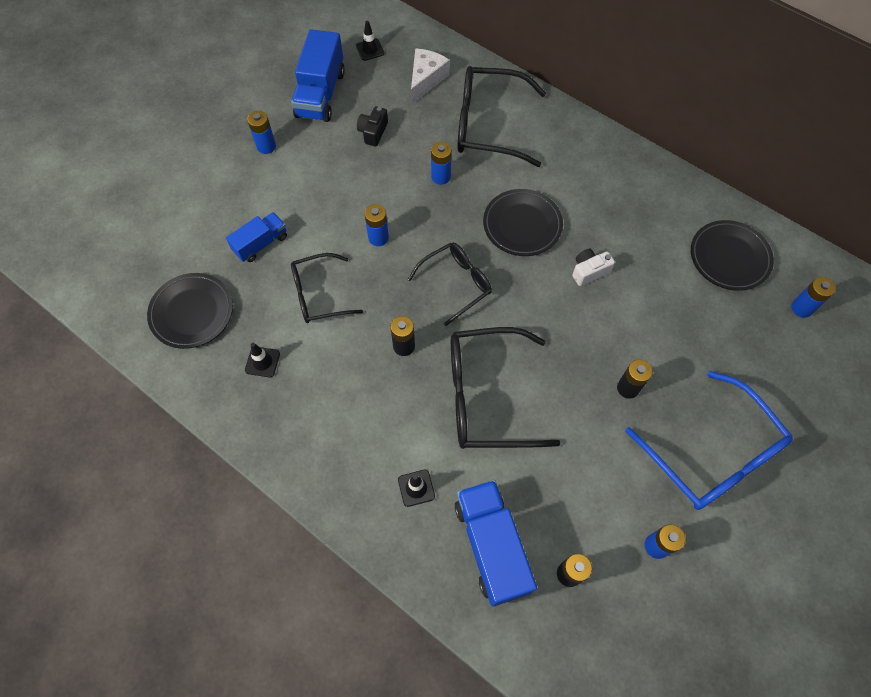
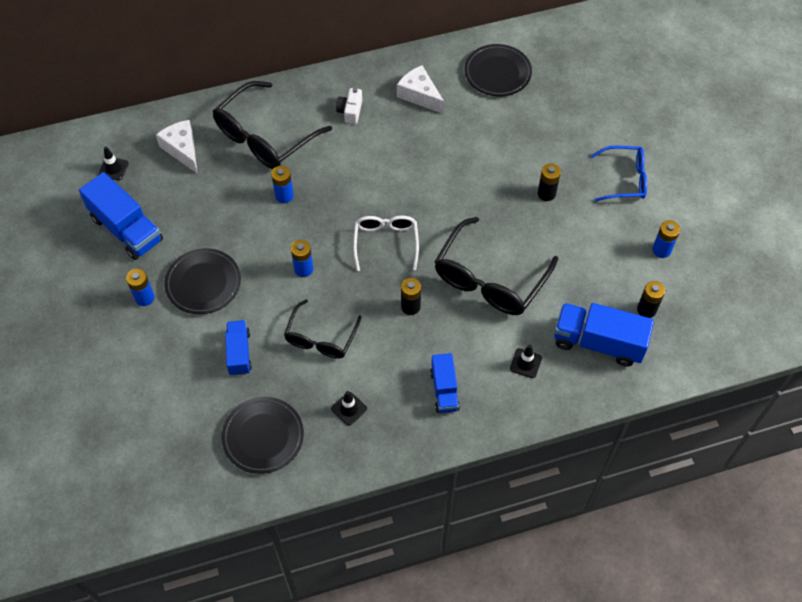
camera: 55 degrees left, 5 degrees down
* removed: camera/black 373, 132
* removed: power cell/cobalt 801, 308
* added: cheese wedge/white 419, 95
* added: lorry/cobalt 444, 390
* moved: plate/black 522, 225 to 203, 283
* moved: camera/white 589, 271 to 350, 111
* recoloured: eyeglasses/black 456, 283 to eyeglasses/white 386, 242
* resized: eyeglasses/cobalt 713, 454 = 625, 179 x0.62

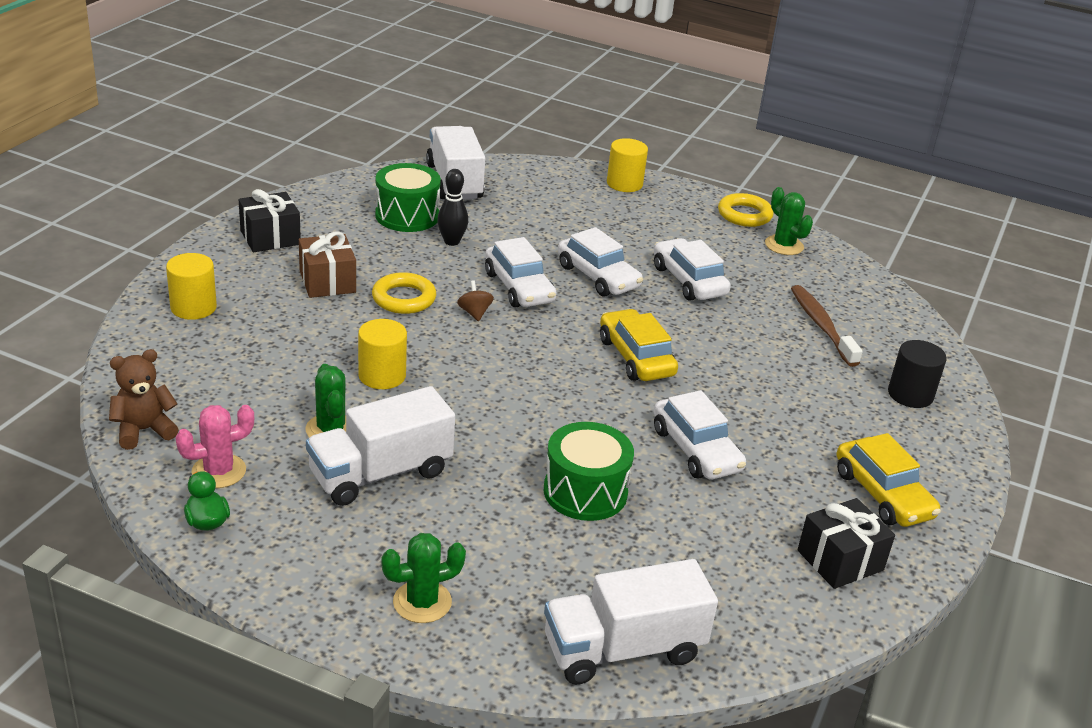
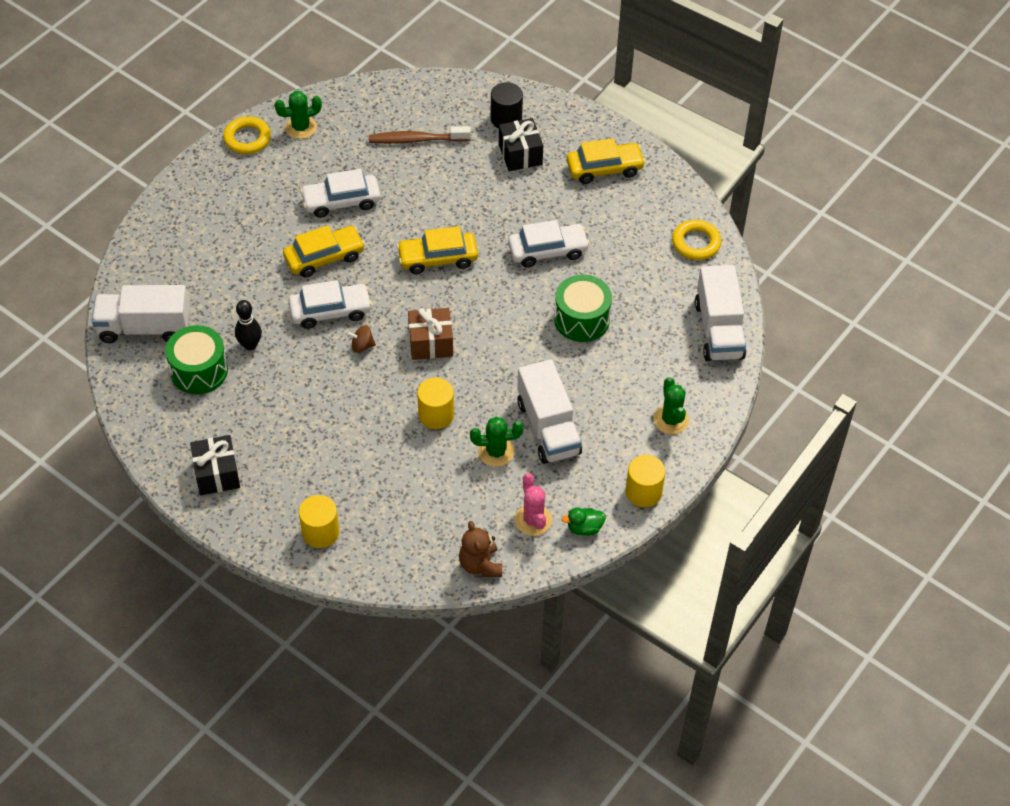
camera: 75 degrees left, 20 degrees up
* moved: wrapped gift/dark brown 327, 282 to 430, 343
* moved: ring/yellow 404, 298 to 696, 243
* moved: cylinder/yellow 624, 184 to 643, 492
* moved: wrapped gift/black 840, 560 to 520, 154
* recoloured: toy car/white 598, 277 to toy car/yellow 324, 257

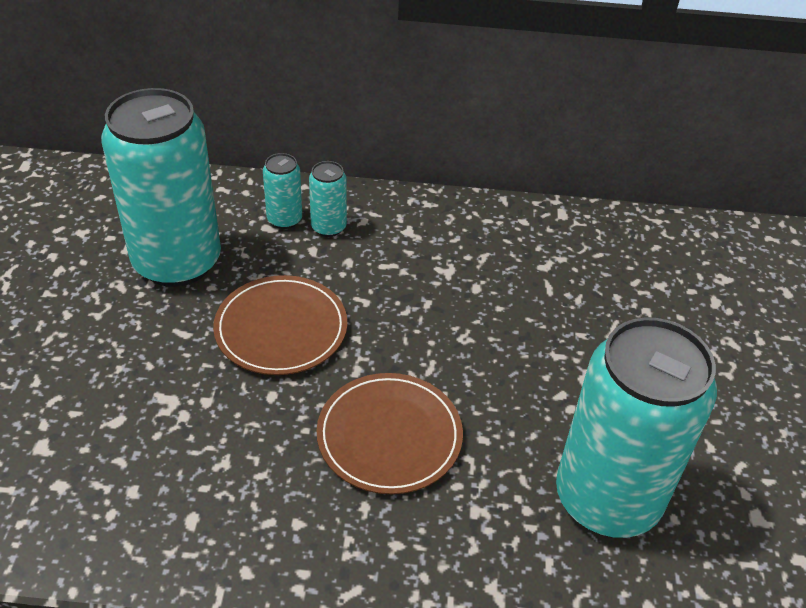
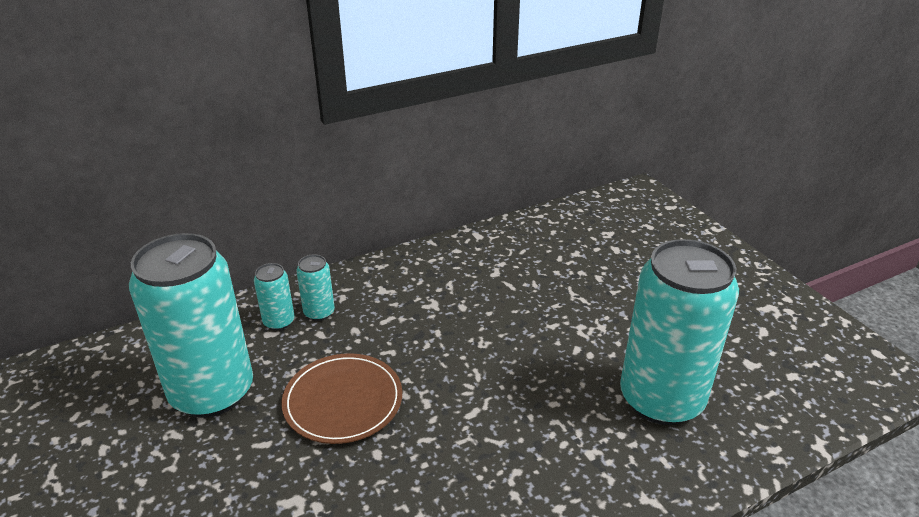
camera: 30 degrees left, 10 degrees down
* removed: plate/dark brown 389, 436

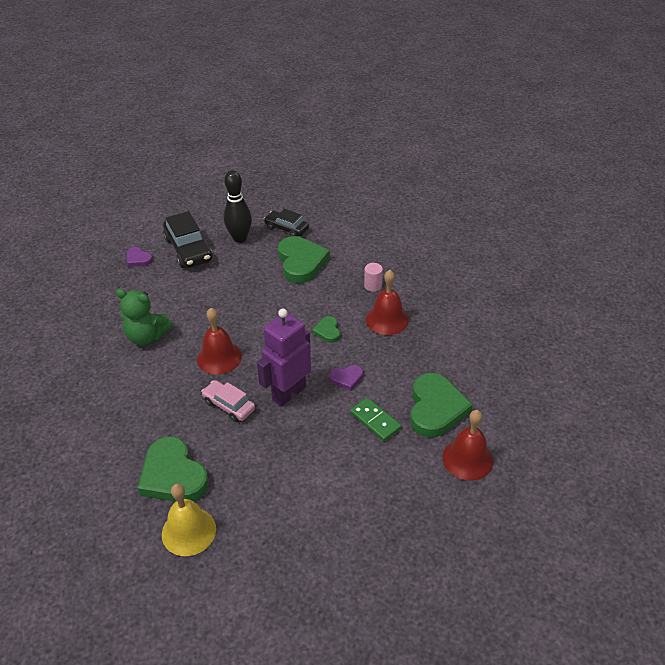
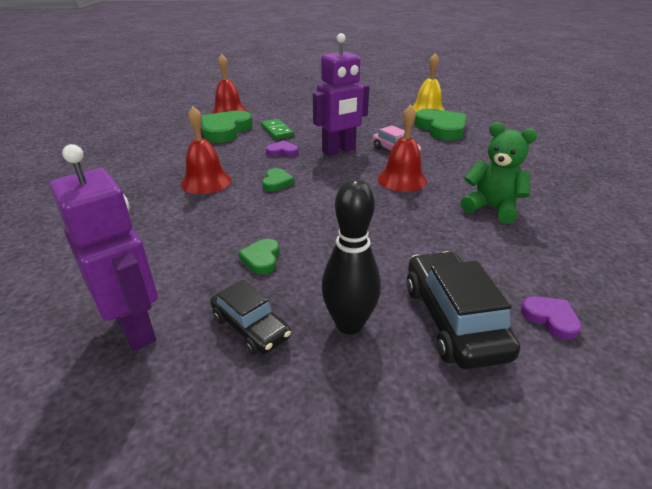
camera: 165 degrees left, 10 degrees down
* removed: cylinder/rosy 373, 285
* added: toy robot/purple 136, 328
* resized: heart/emerald 301, 262 = 261, 259 x0.48

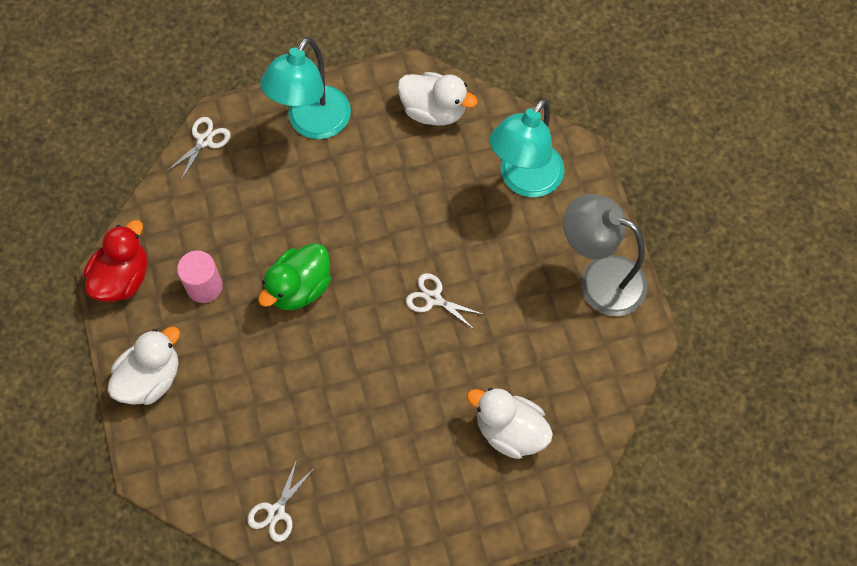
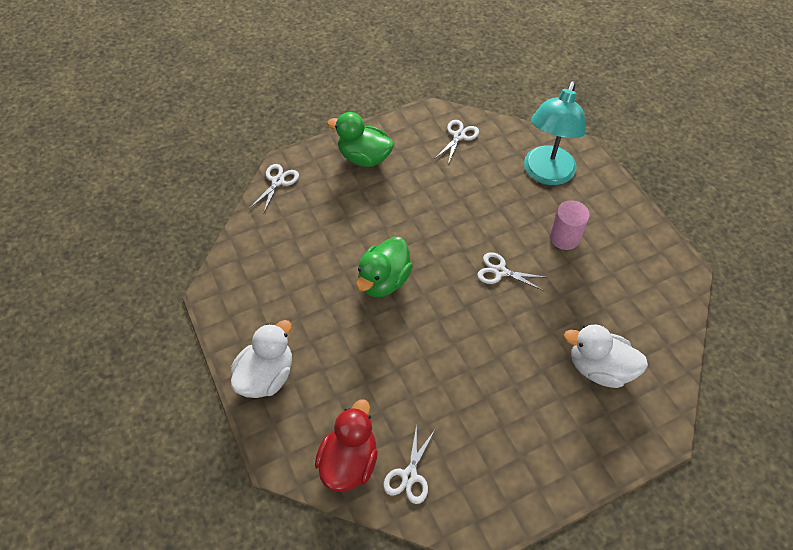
camera: 10 degrees left, 10 degrees down
* removed: desk lamp/ash-grey 599, 279
* moved: duck/crimson 122, 278 to 349, 461
* moved: cylinder/rosy 204, 286 to 564, 237
* replaced: desk lamp/teal 312, 123 to duck/emerald 364, 157
* replaced: duck/white 433, 111 to shears/white 459, 136

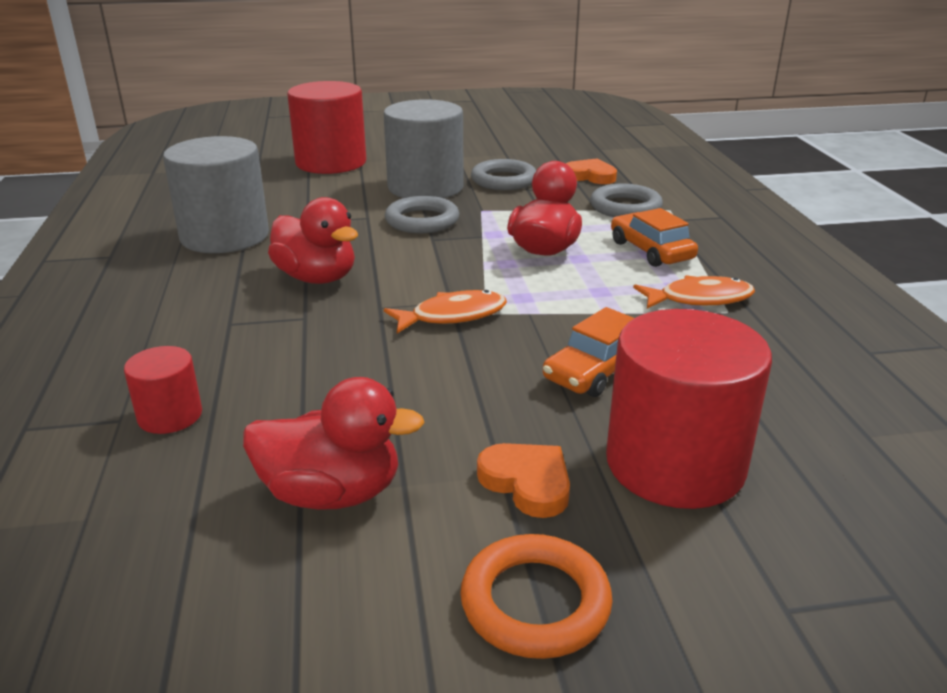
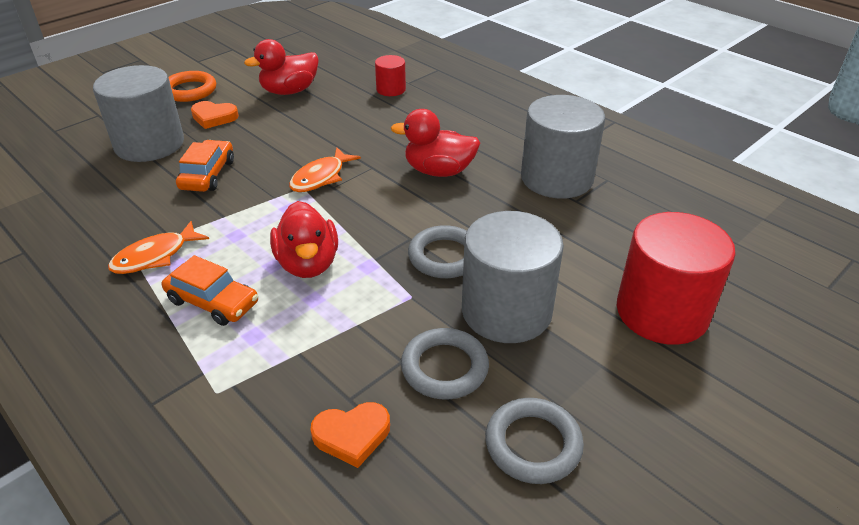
camera: 145 degrees right, 10 degrees up
* moved: ring/ash-grey 625, 207 to 533, 444
* recoloured: cylinder/crimson 675, 464 to cylinder/ash-grey 149, 144

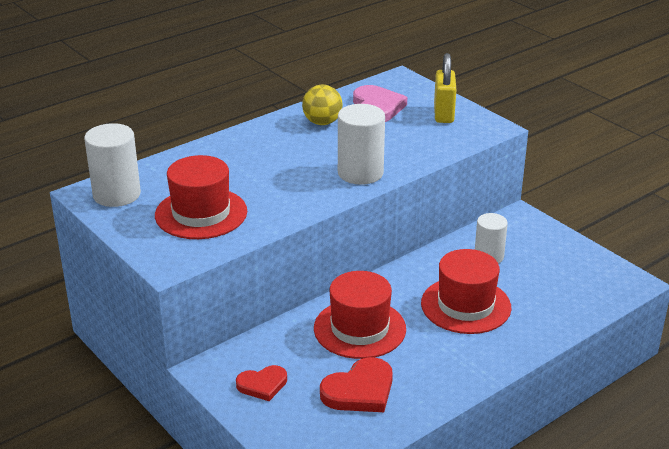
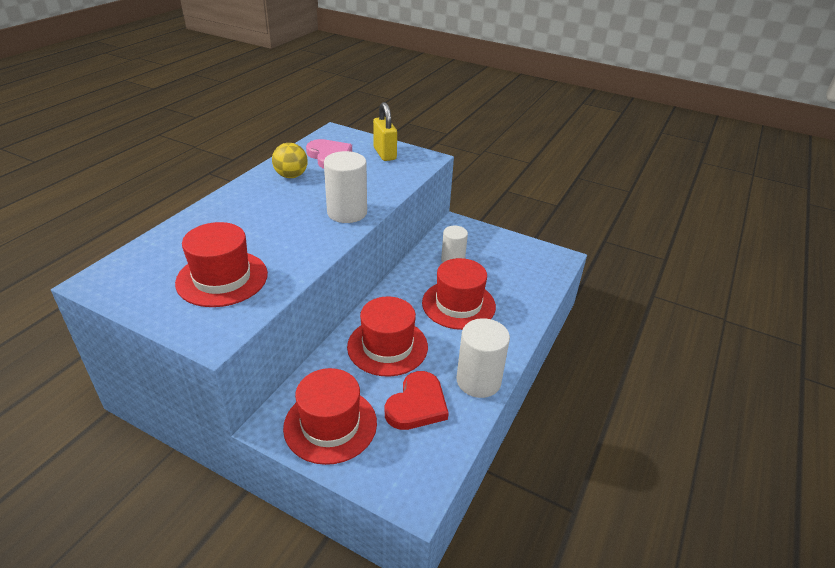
camera: 25 degrees left, 5 degrees up
* moved: cylinder/white 116, 194 to 478, 381
* replaced: heart/crimson 262, 385 to tall hat/crimson 330, 425

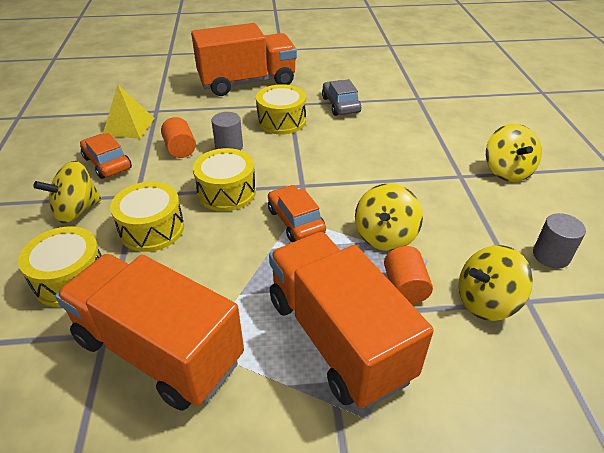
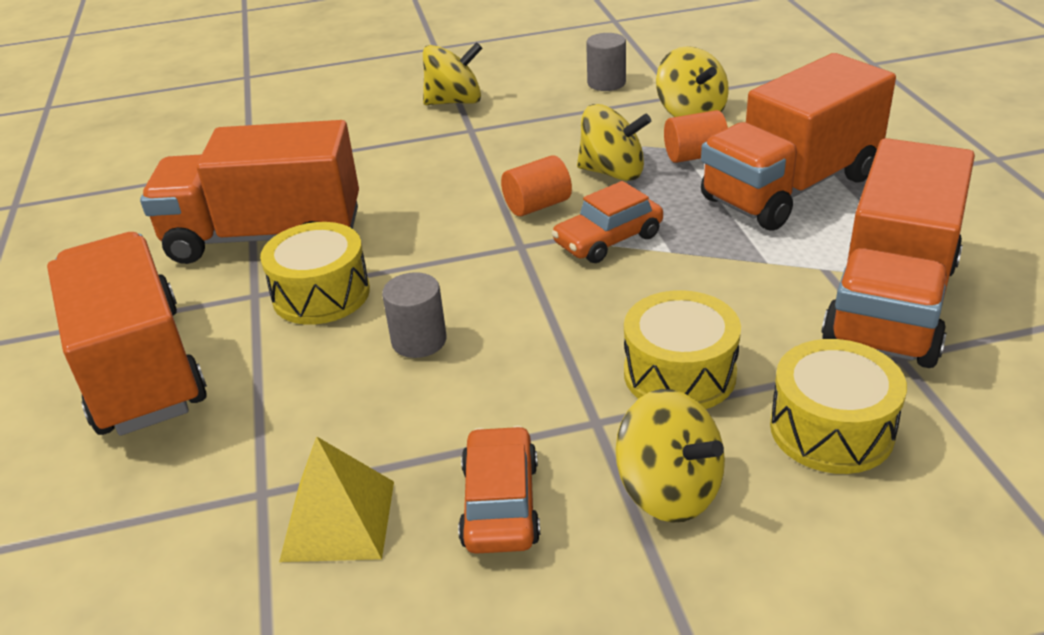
camera: 95 degrees left, 5 degrees down
* removed: snare drum/yellow 226, 192
* moved: cylinder/orange 180, 149 to 537, 206
* replaced: toy car/ash-grey 340, 105 to lorry/orange 265, 237
* turned: toy car/orange 107, 163 = 500, 504 135 degrees clockwise

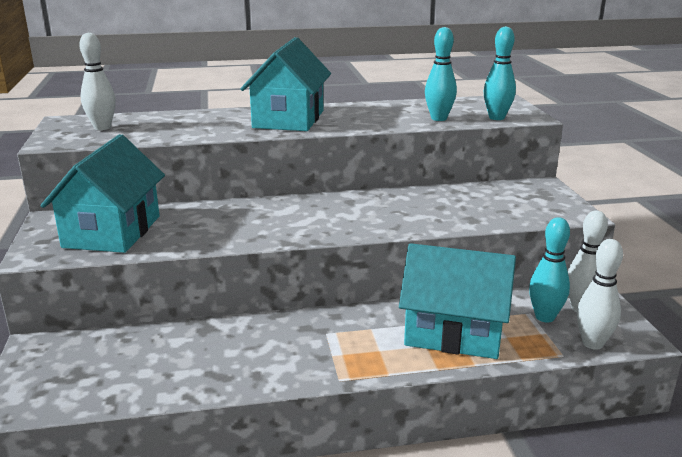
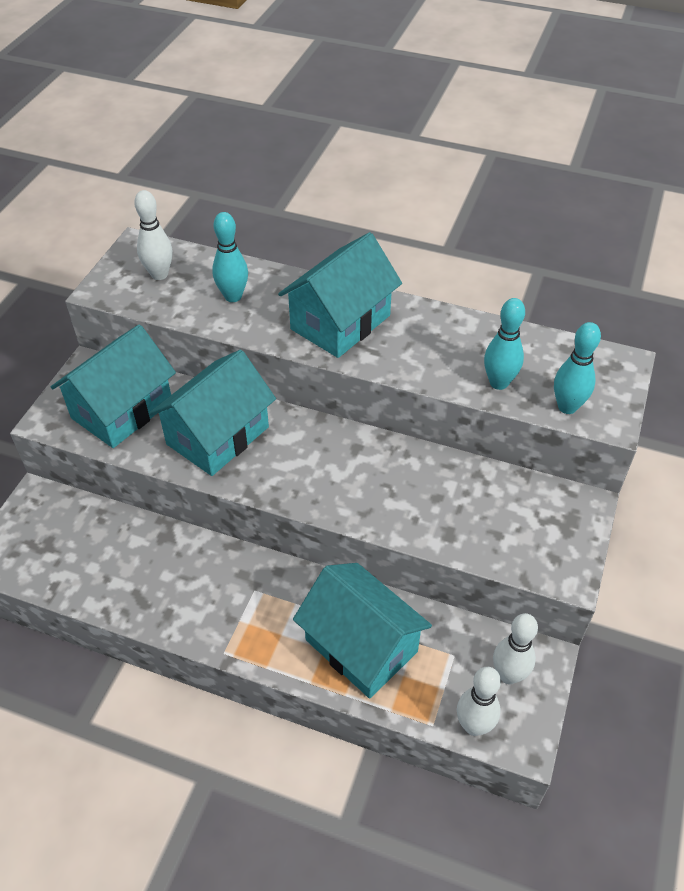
camera: 30 degrees right, 25 degrees up
* added: toy house/teal 218, 435
* moved: bowling pin/teal 545, 317 to 233, 296

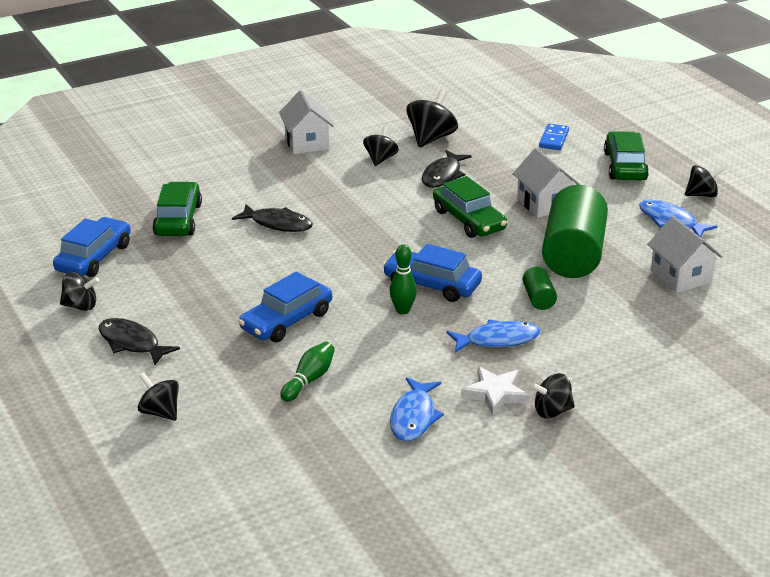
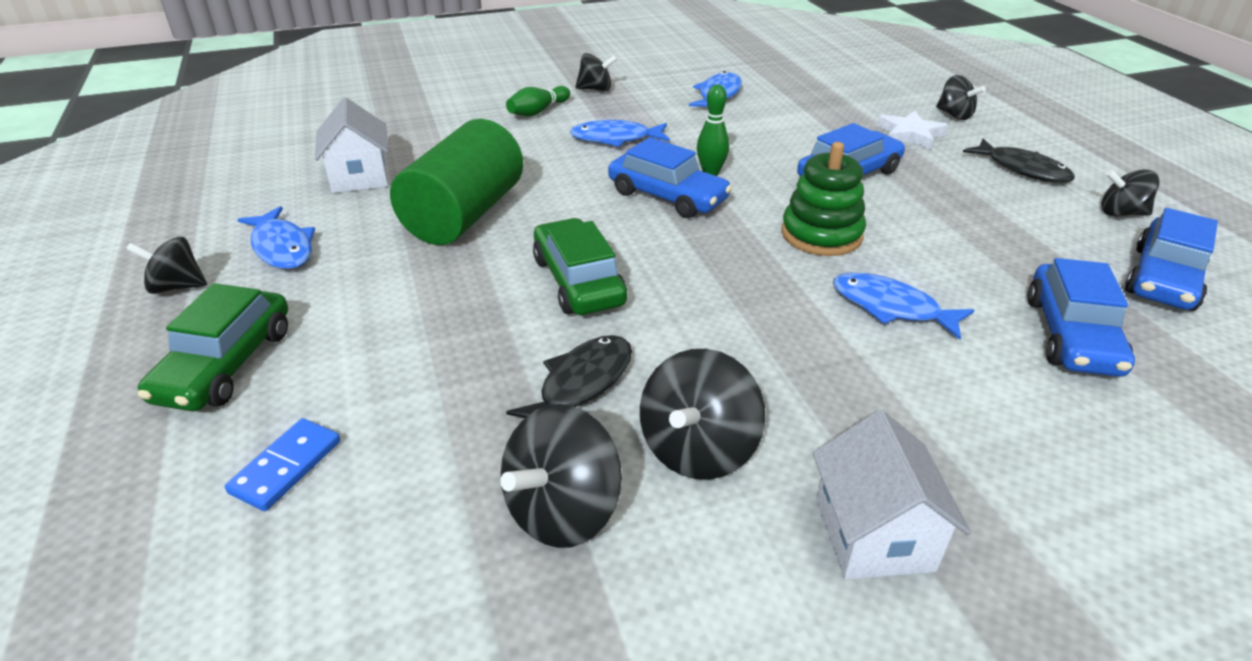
camera: 170 degrees left, 5 degrees up
* removed: toy house/white 544, 204
* removed: cylinder/emerald 538, 298
* added: stacking rings/emerald 821, 234
* moved: bowling pin/emerald 309, 380 to 538, 111
* moved: star shape/white 495, 393 to 910, 134
* recoloured: toy car/emerald 178, 220 to toy car/cobalt 1071, 335
* recoloured: fish figure/black 277, 224 to fish figure/cobalt 891, 307
* resized: whirligig/black 380, 159 = 698, 449 x1.55

